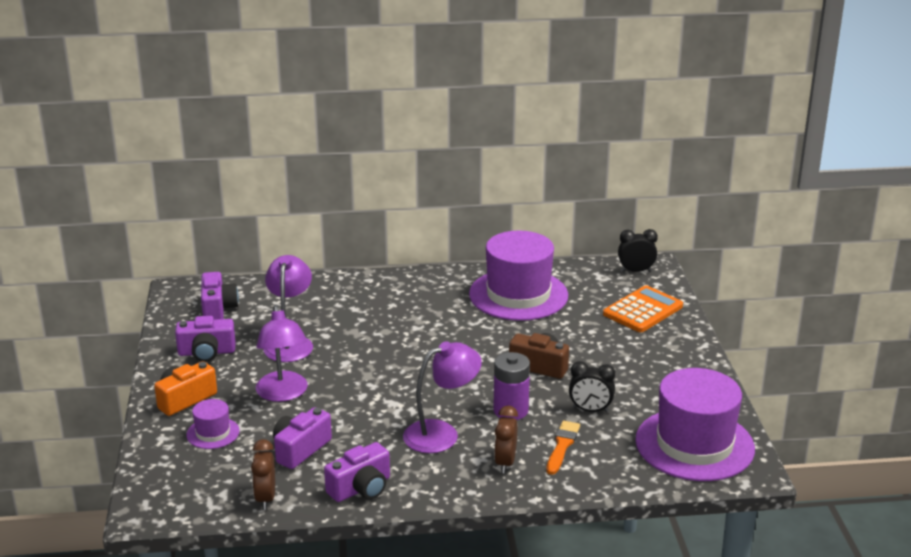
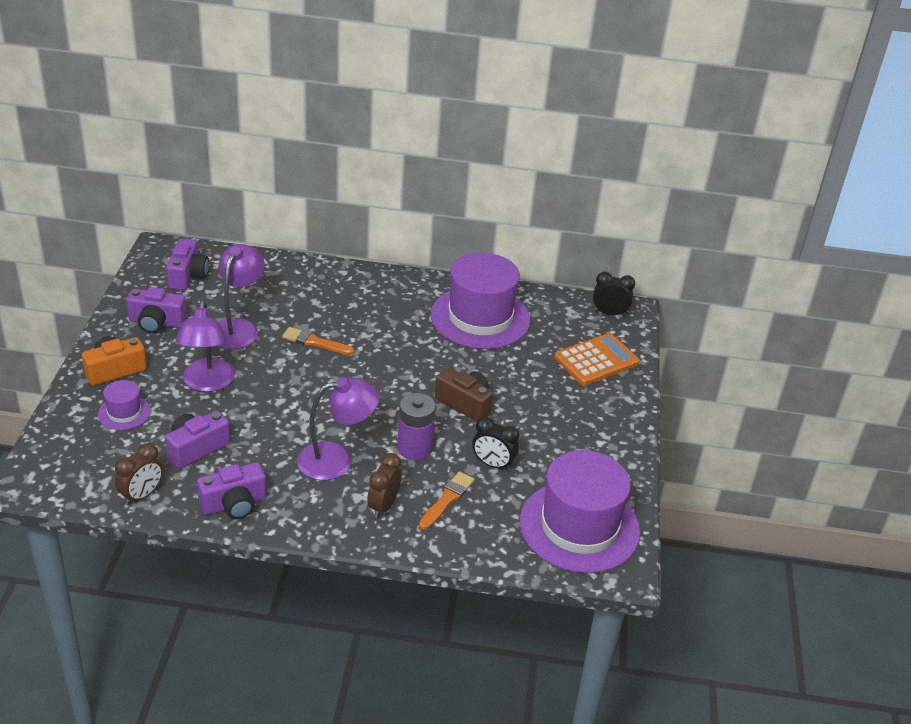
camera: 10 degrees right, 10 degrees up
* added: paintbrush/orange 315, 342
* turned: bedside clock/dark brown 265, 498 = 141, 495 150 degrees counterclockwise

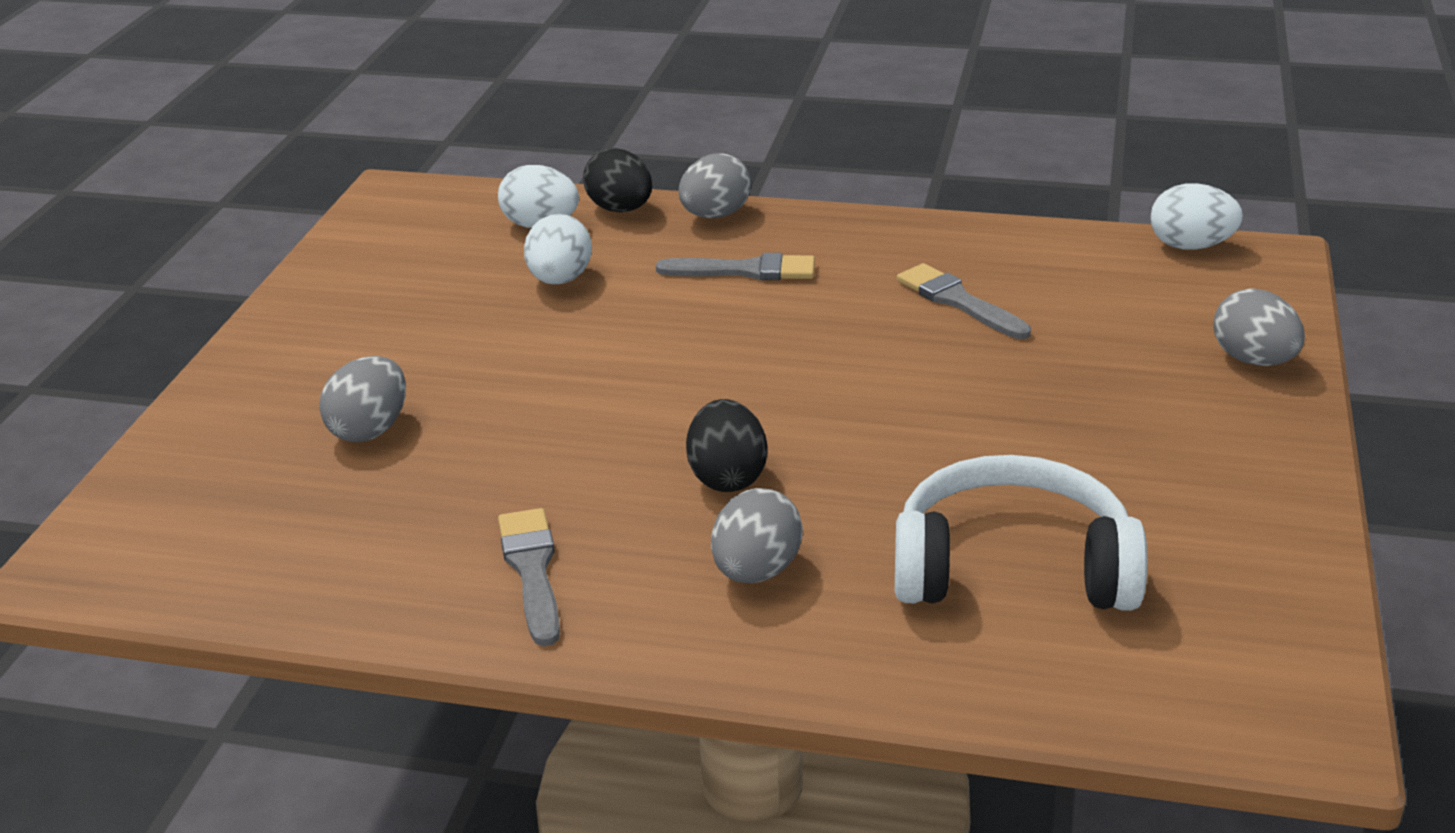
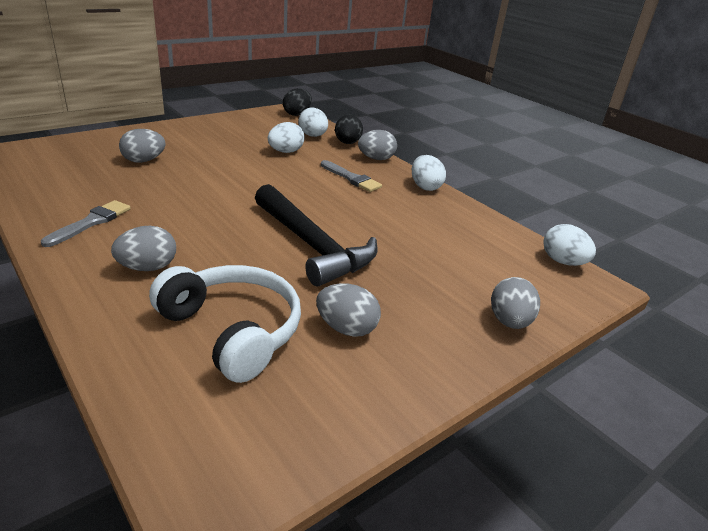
camera: 35 degrees right, 0 degrees up
* removed: paintbrush/ash-grey 958, 301
* added: claw hammer/black 312, 245
* added: toy egg/ash-grey 346, 328
* added: toy egg/white 425, 187
* moved: toy egg/black 727, 478 to 297, 114

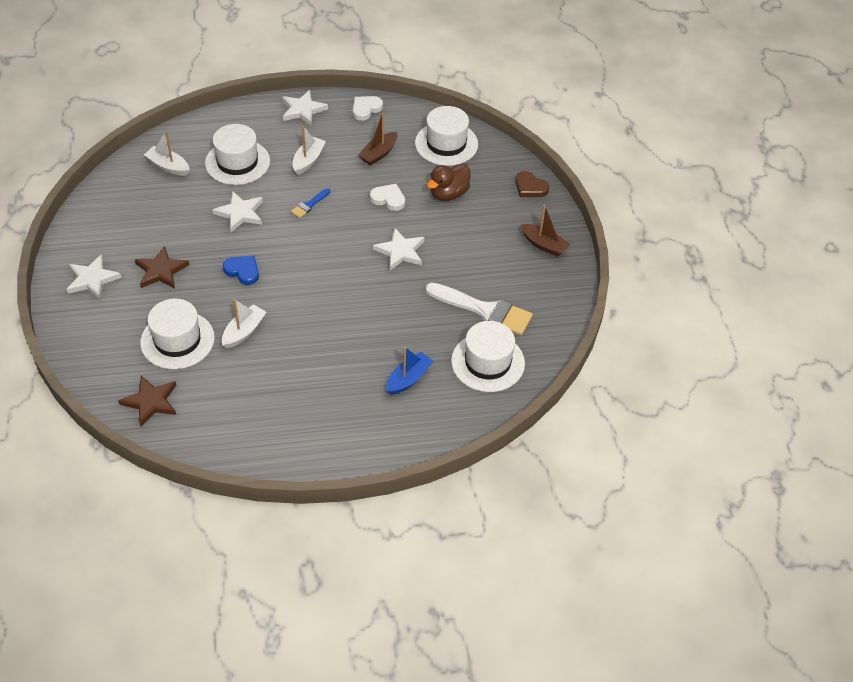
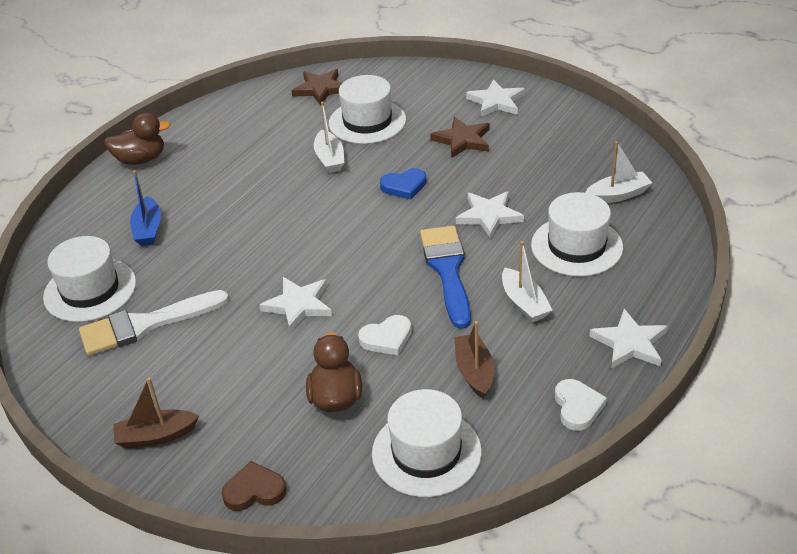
camera: 135 degrees right, 10 degrees down
* added: duck/dark brown 141, 159
* resized: paintbrush/cobalt 309, 205 = 447, 270 x2.13

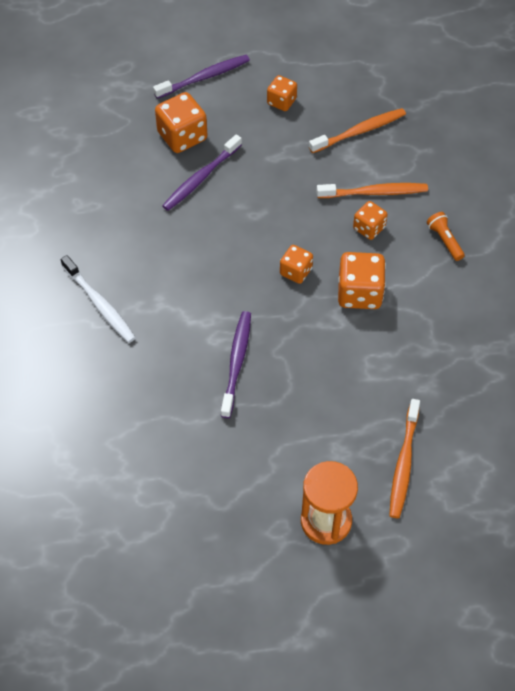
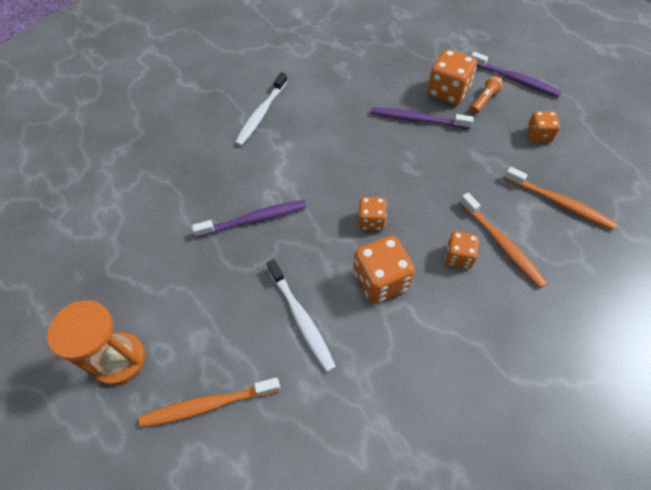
camera: 65 degrees right, 0 degrees up
* added: tooth brush/white 301, 318
* moved: pocket torch/orange 444, 240 to 484, 100

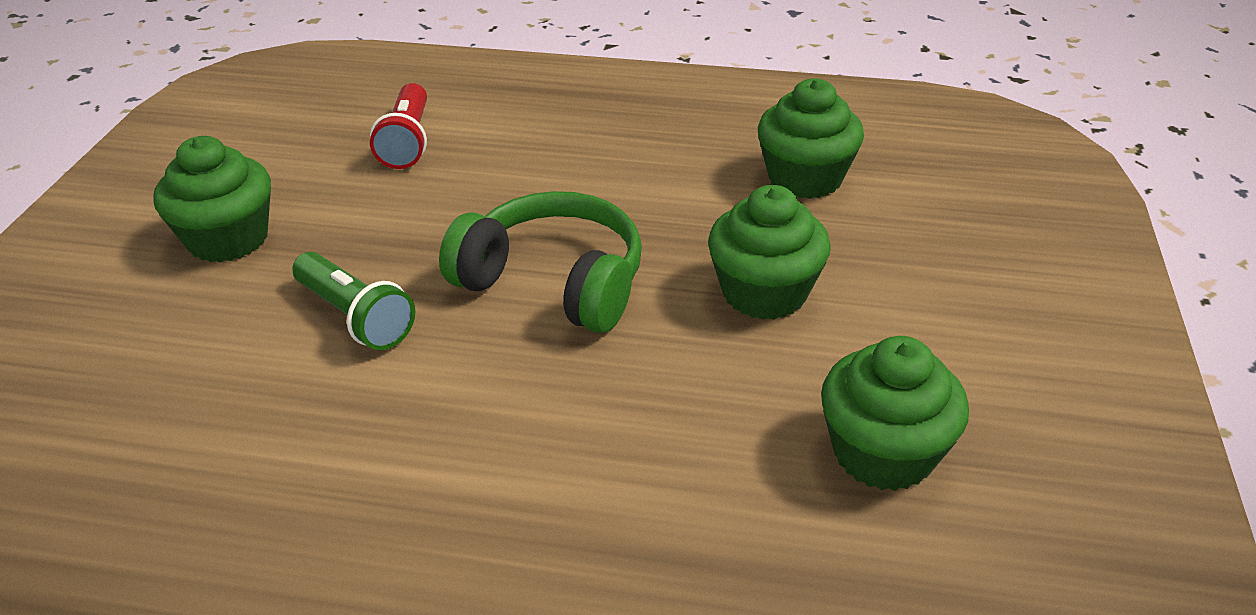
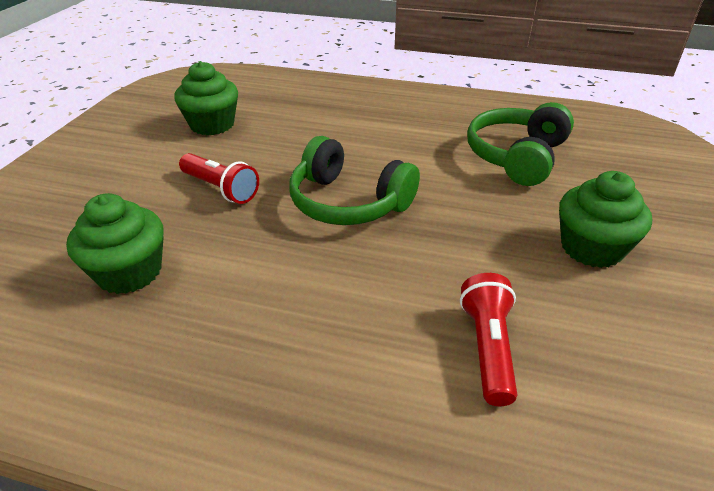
camera: 175 degrees left, 0 degrees up
* removed: pocket torch/emerald 356, 317
* added: headset/emerald 517, 157
* replaced: muffin/emerald 764, 292 to pocket torch/crimson 221, 189

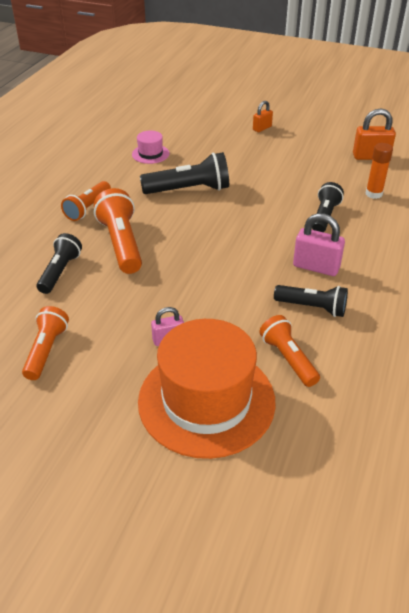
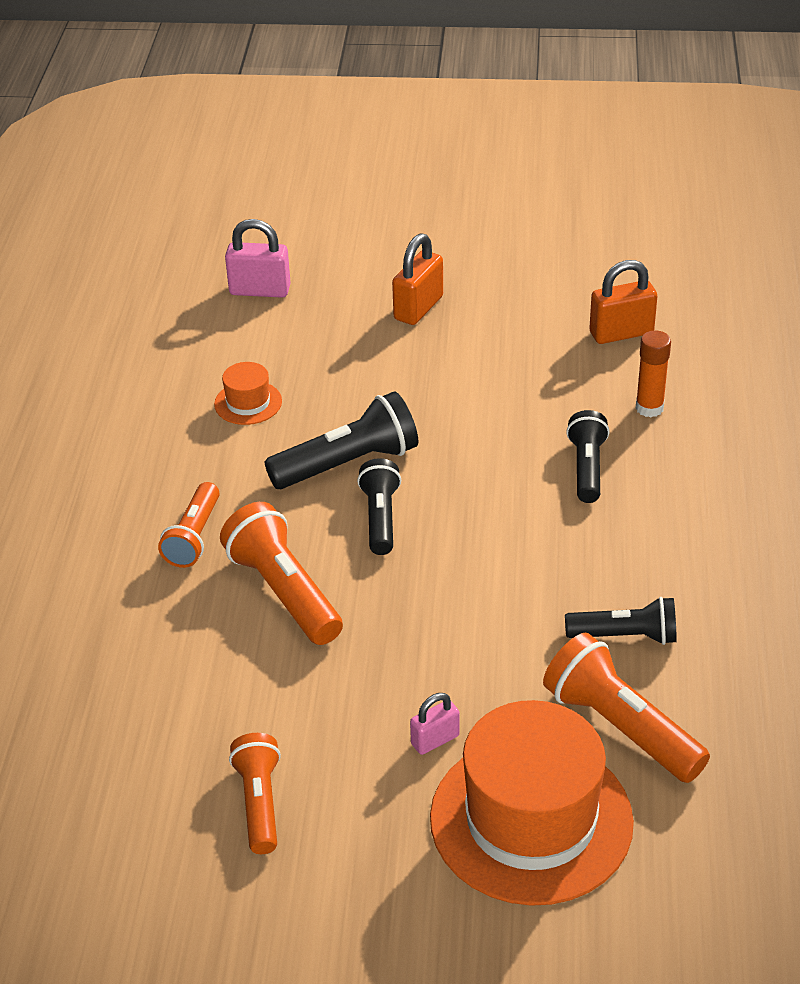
camera: 15 degrees left, 0 degrees up
* moved: pocket torch/black 60, 271 to 380, 518
* moved: lock/rosy 316, 267 to 260, 290
* recoloured: tall hat/rosy 150, 154 to tall hat/orange 248, 403
* resized: lock/orange 262, 128 = 418, 308 x1.65
* resized: pocket torch/orange 288, 358 = 620, 727 x1.52

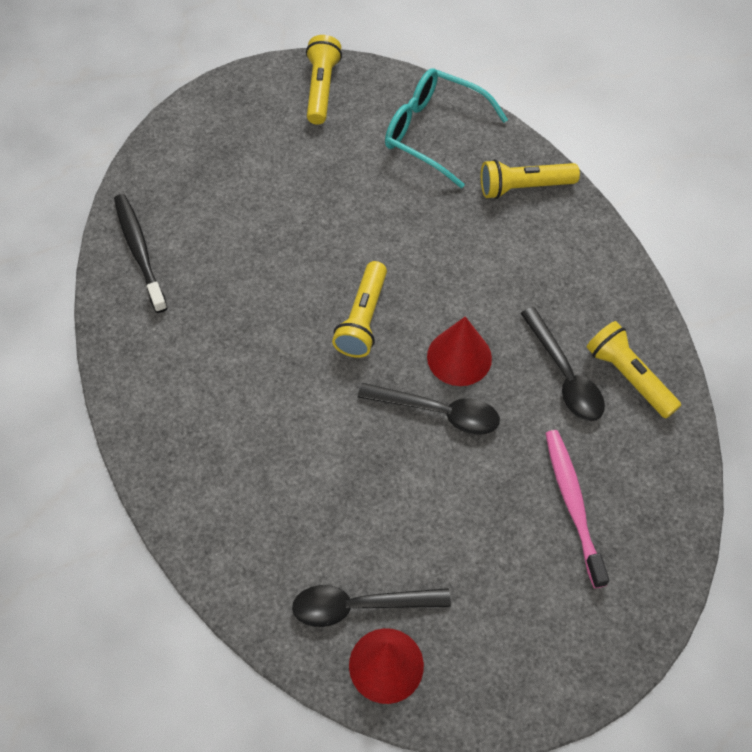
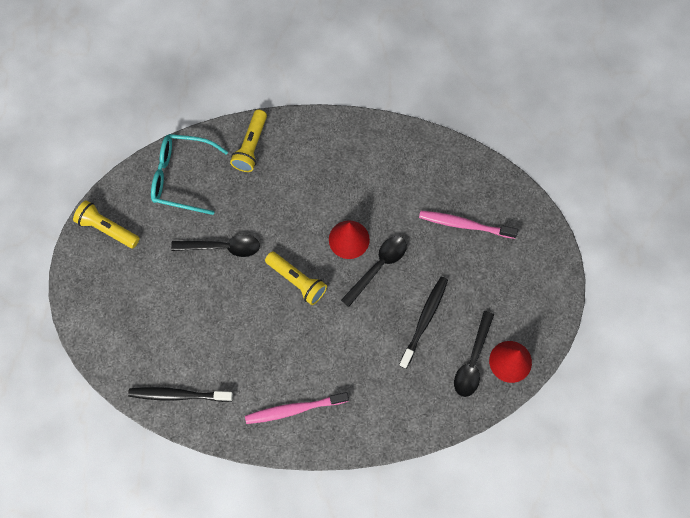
camera: 65 degrees left, 10 degrees up
* removed: pocket torch/yellow 628, 376
* added: tooth brush/rosy 294, 409
* added: tooth brush/black 424, 320
* moved: teaspoon/black 564, 375 to 222, 247
* turned: eyeglasses/teal 434, 133 = 182, 177 45 degrees clockwise

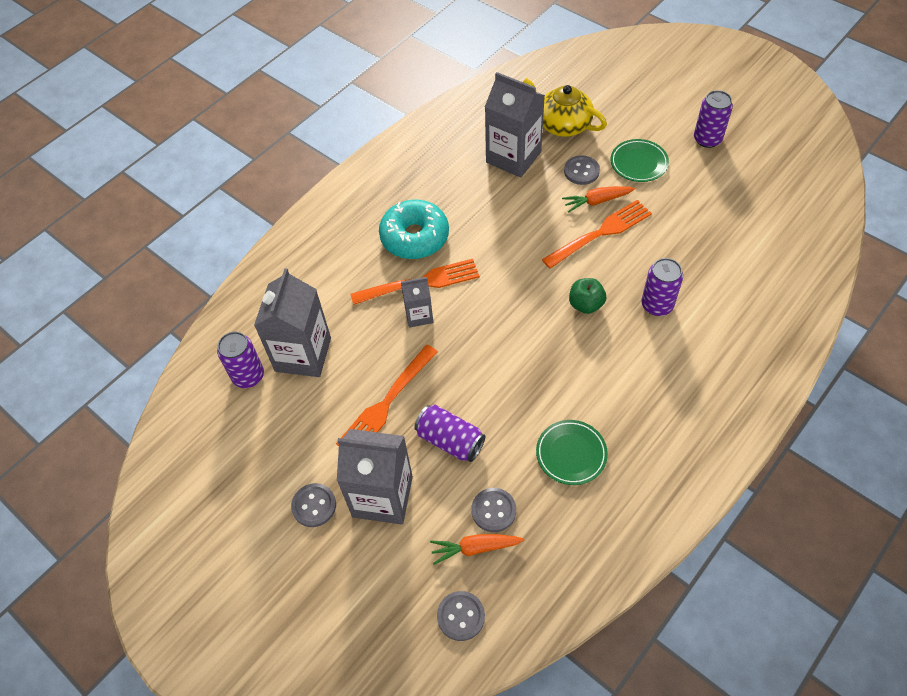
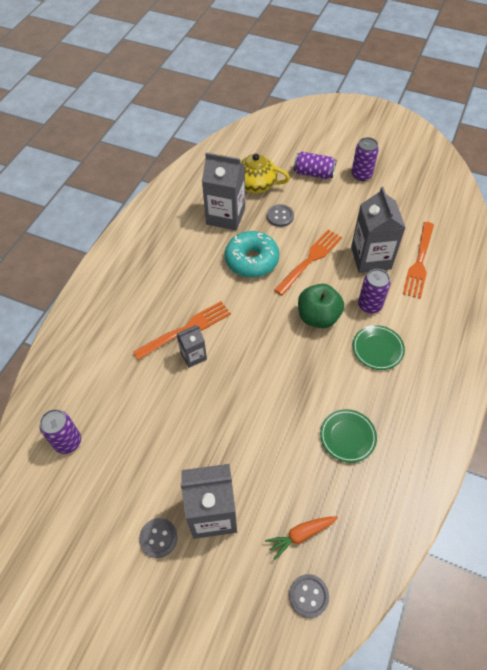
camera: 20 degrees left, 0 degrees up
* removed: button/ash-grey 493, 510
* removed: root vegetable/orange 596, 201
* moved: carton/ash-grey 303, 354 to 371, 258
* moved: table fork/orange 386, 403 to 419, 262
* moved: donut/teal 414, 237 to 251, 260
* moved: tin/purple 450, 440 to 313, 173
* moved: plate/emerald 638, 163 to 377, 349
* resized: toy apple/emerald 586, 304 = 318, 317 x1.58

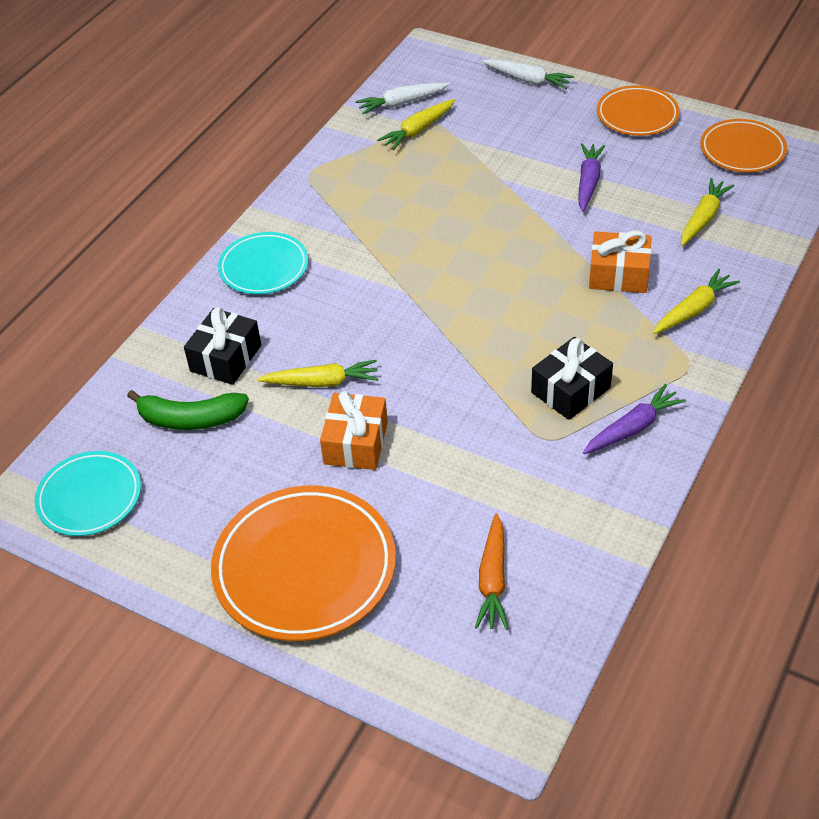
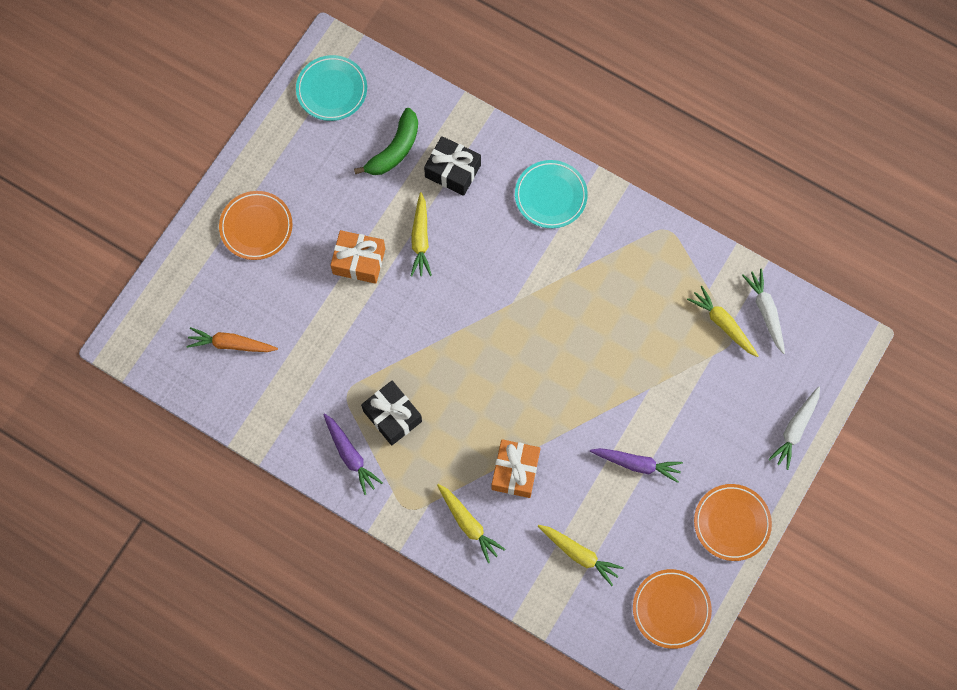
camera: 90 degrees right, 25 degrees up
* turned: banana fruit/emerald 190, 419 = 394, 150 150 degrees counterclockwise
* resized: plate/orange 305, 568 = 256, 227 x0.61

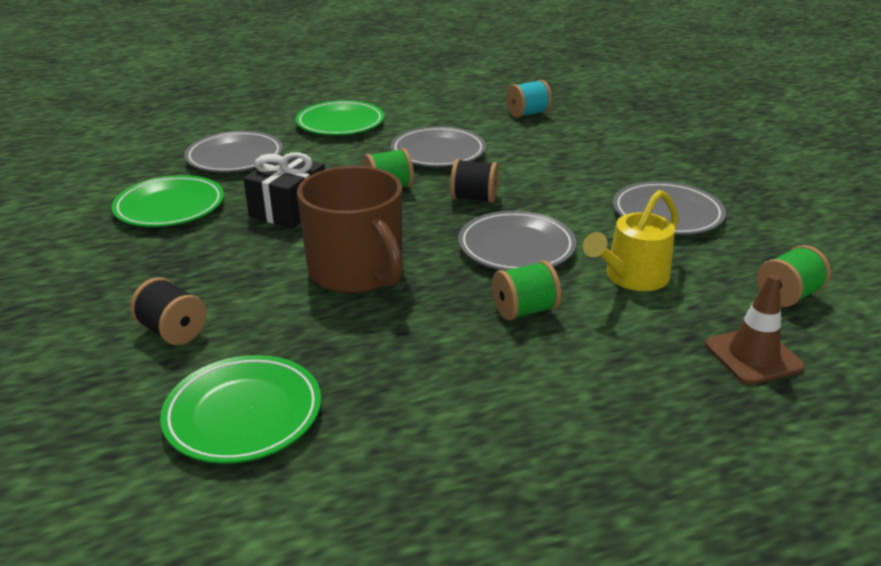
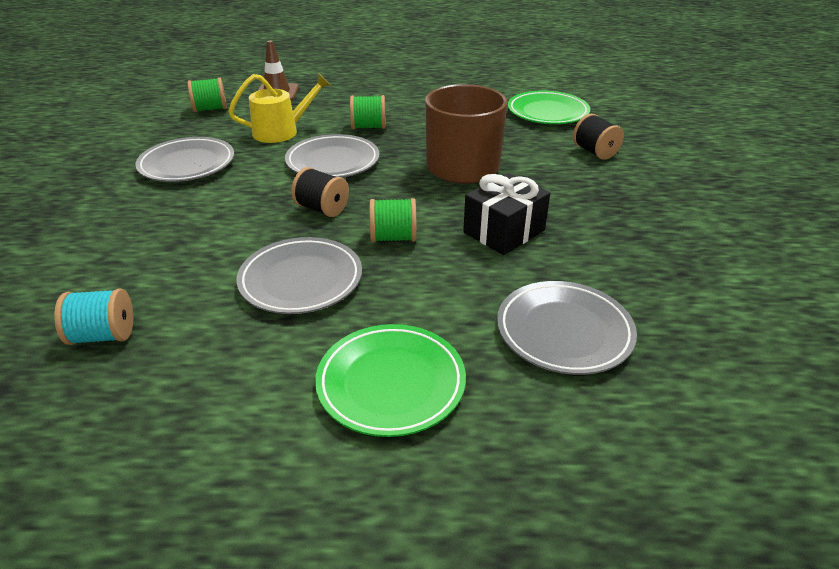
camera: 160 degrees left, 5 degrees up
* removed: plate/emerald 170, 207

